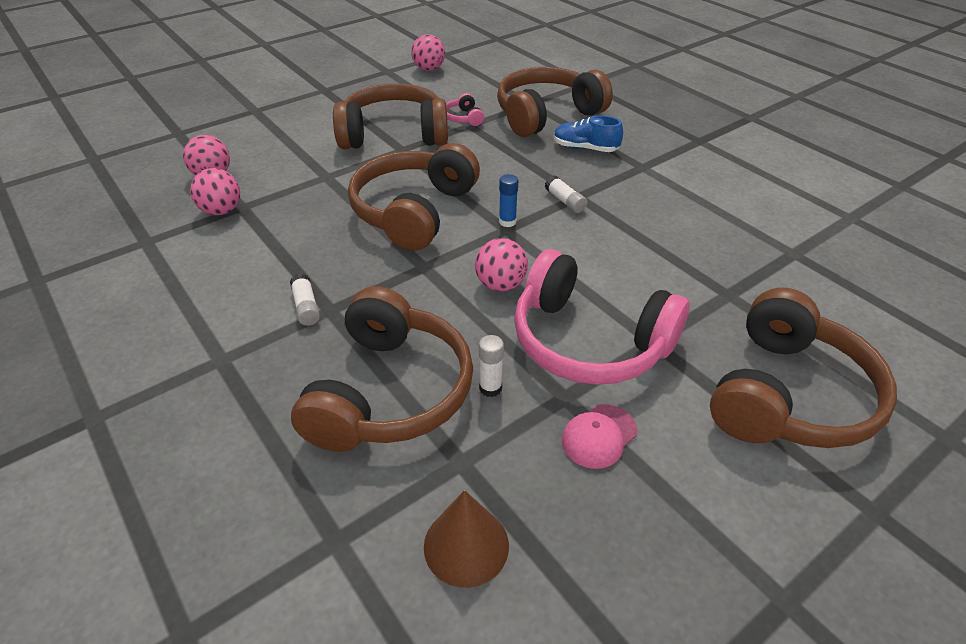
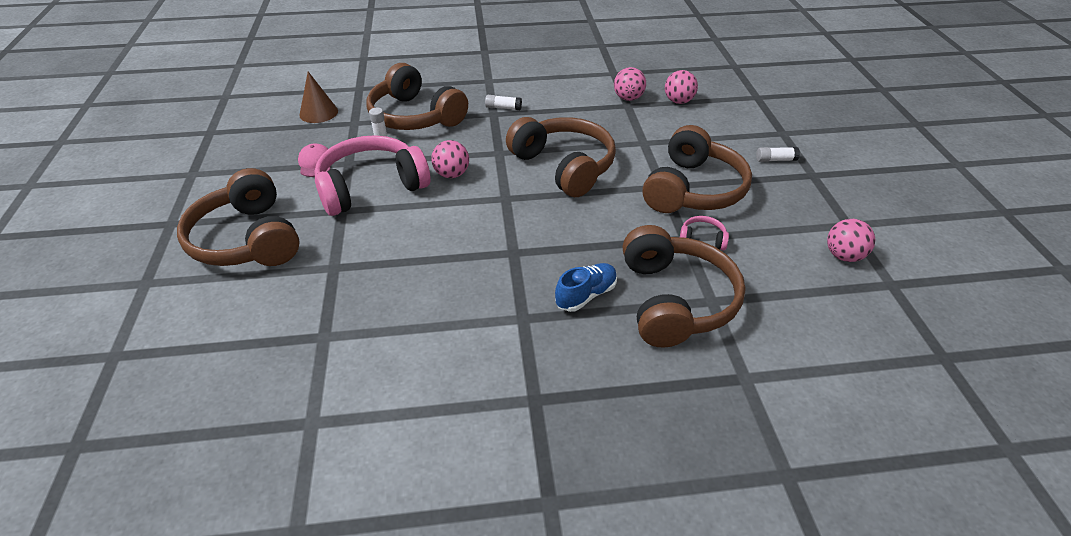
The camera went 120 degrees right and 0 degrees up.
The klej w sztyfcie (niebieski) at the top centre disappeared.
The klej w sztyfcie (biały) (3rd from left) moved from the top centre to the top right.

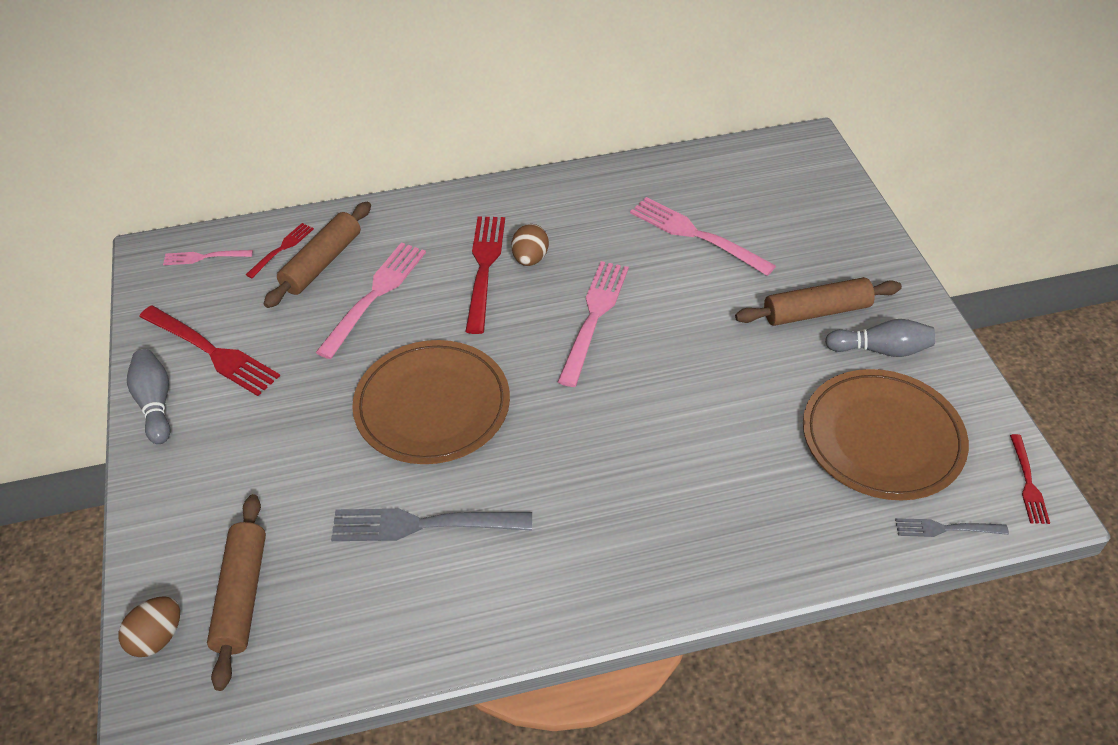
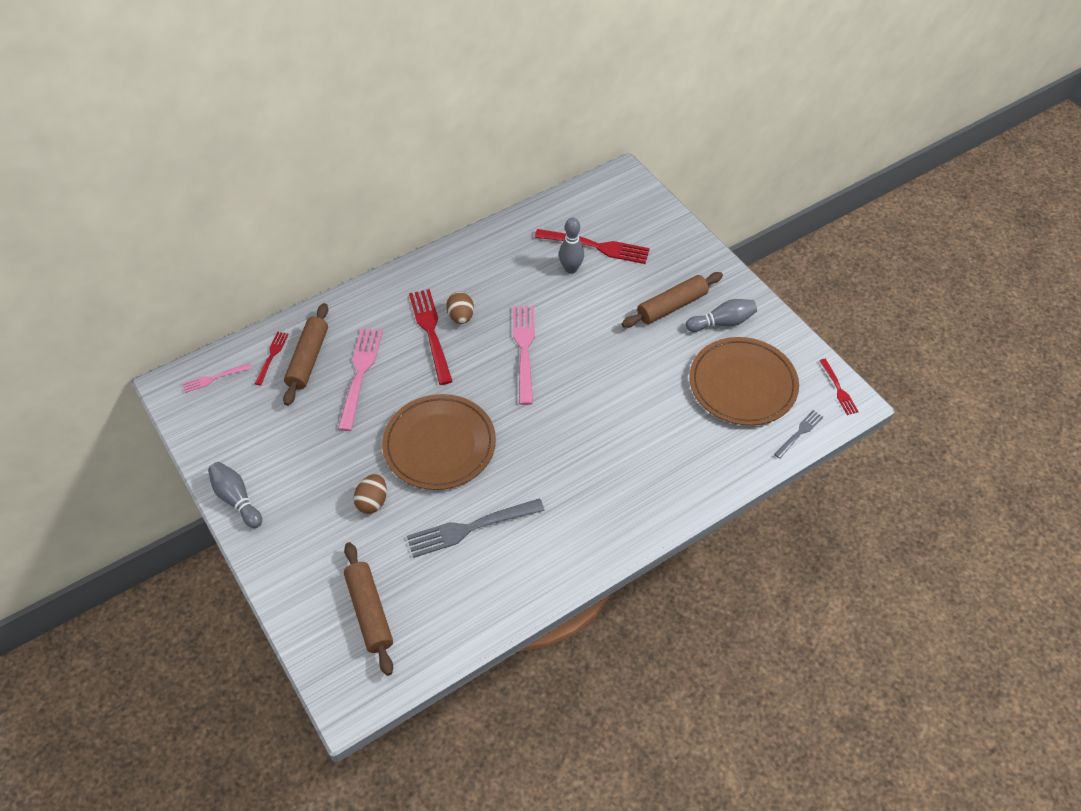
The camera went 20 degrees left and 5 degrees up.
The widelec (różowy) (4th from left) at the top centre was replaced by the kręgiel (szary) (2nd from left) at the top centre.
The widelec (czerwony) (1st from left in the first image) moved from the middle left to the top centre.
The widelec (szary) (2nd from left) at the bottom right turned 150 degrees clockwise.
The jajko (brązowy) (1st from left) moved from the bottom left to the centre.

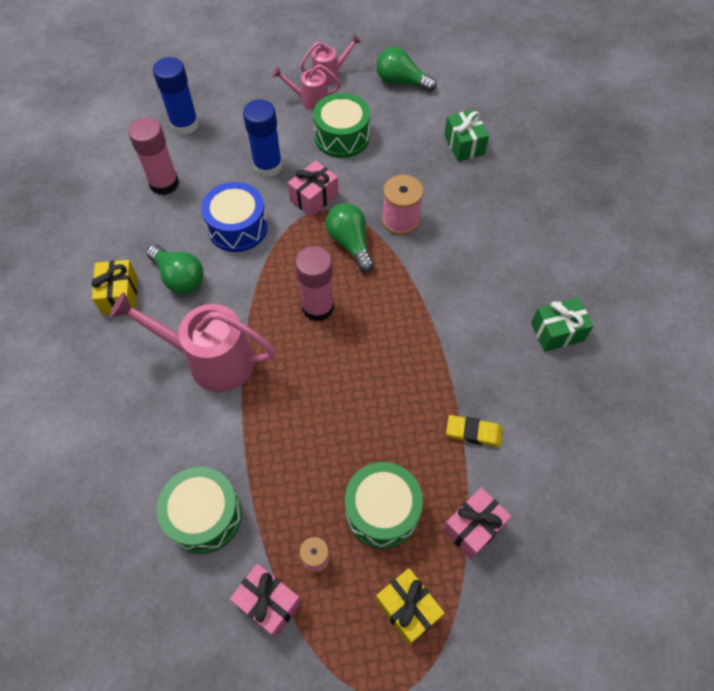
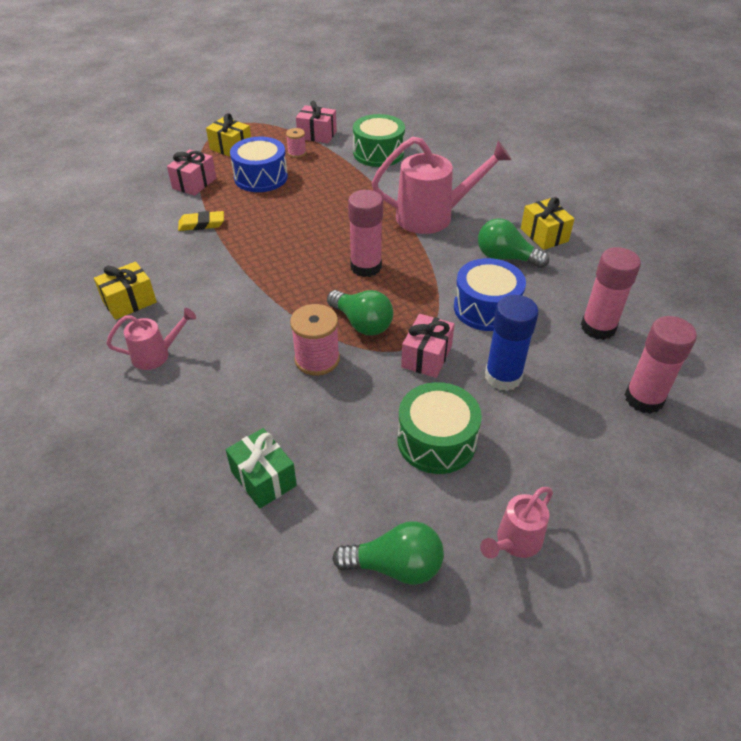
The camera went 160 degrees right and 15 degrees down.
The klej w sztyfcie (niebieski) (1st from left) at the top left became the klej w sztyfcie (różowy) (3rd from left) at the middle right.
The konewka (różowy) (2nd from left in the first image) moved from the top centre to the middle left.
The prezent (zielony) (2nd from left) at the middle right became the prezent (żółty) (1st from left) at the middle left.
The bęben (zielony) (3rd from left) at the bottom centre became the bęben (niebieski) (1st from left) at the top centre.

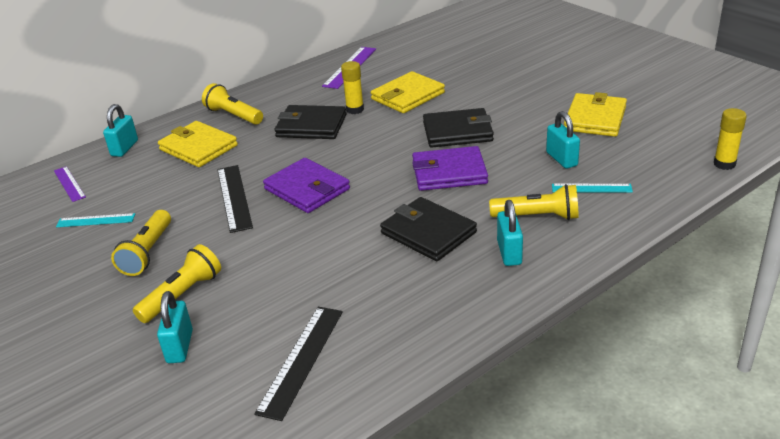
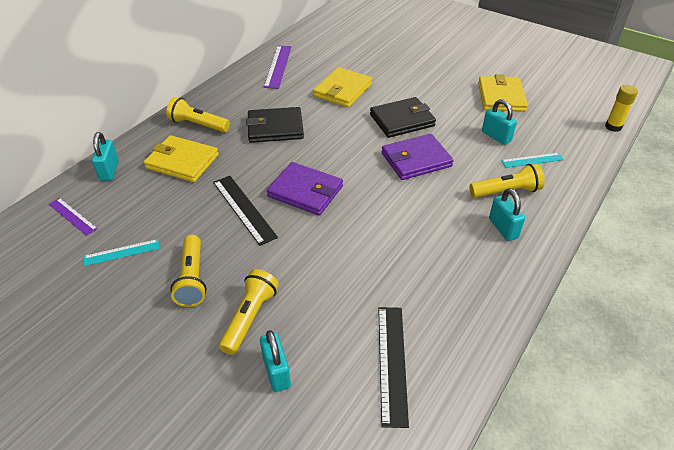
The camera went 20 degrees left and 10 degrees up.
The klej w sztyfcie (żółty) (1st from left) at the top centre disappeared.
The portfel (czarny) (2nd from left) at the centre disappeared.

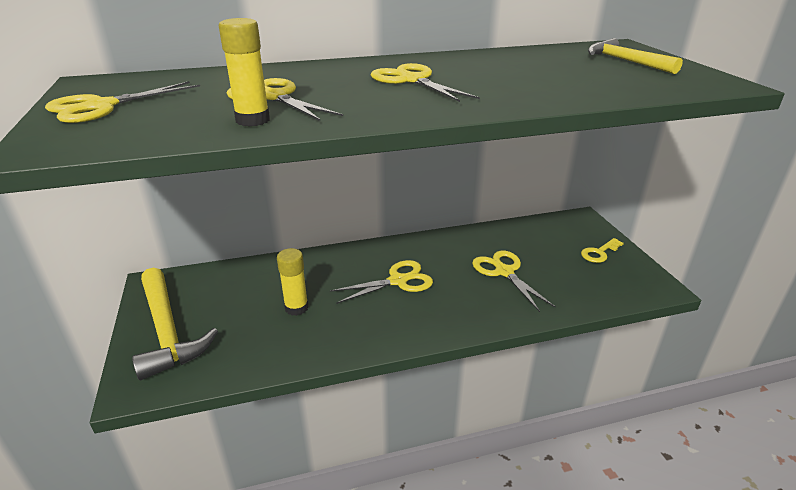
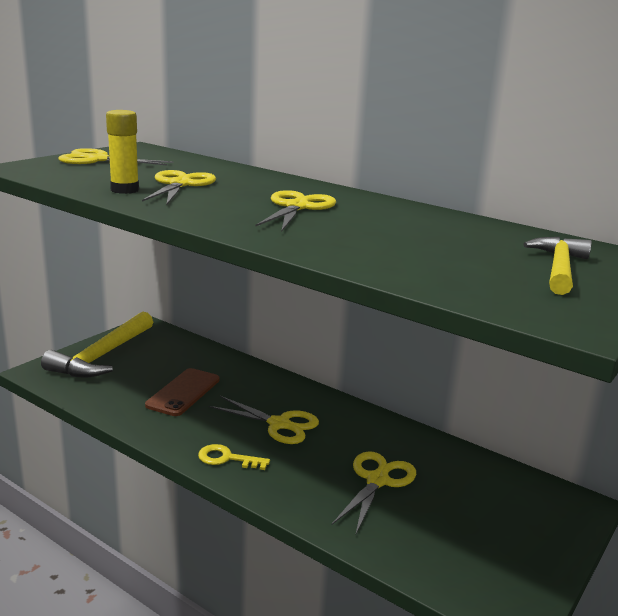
The camera went 50 degrees right and 10 degrees down.
The klucz (żółty) moved from the middle right to the bottom centre.
The klej w sztyfcie (żółty) (2nd from left) at the centre was replaced by the telefon (brązowy) at the middle left.

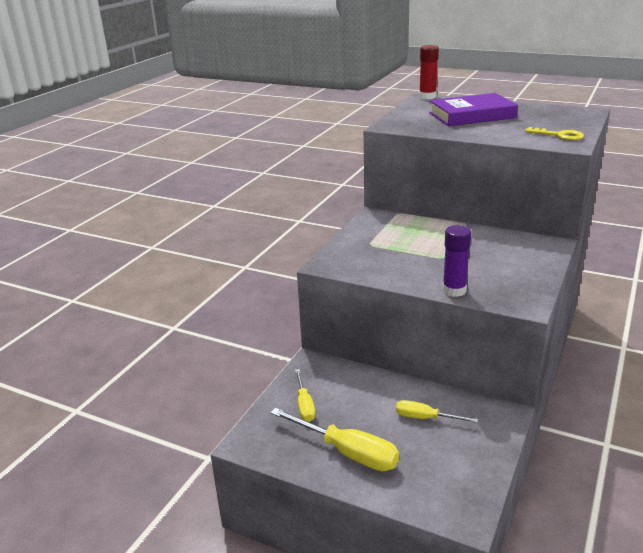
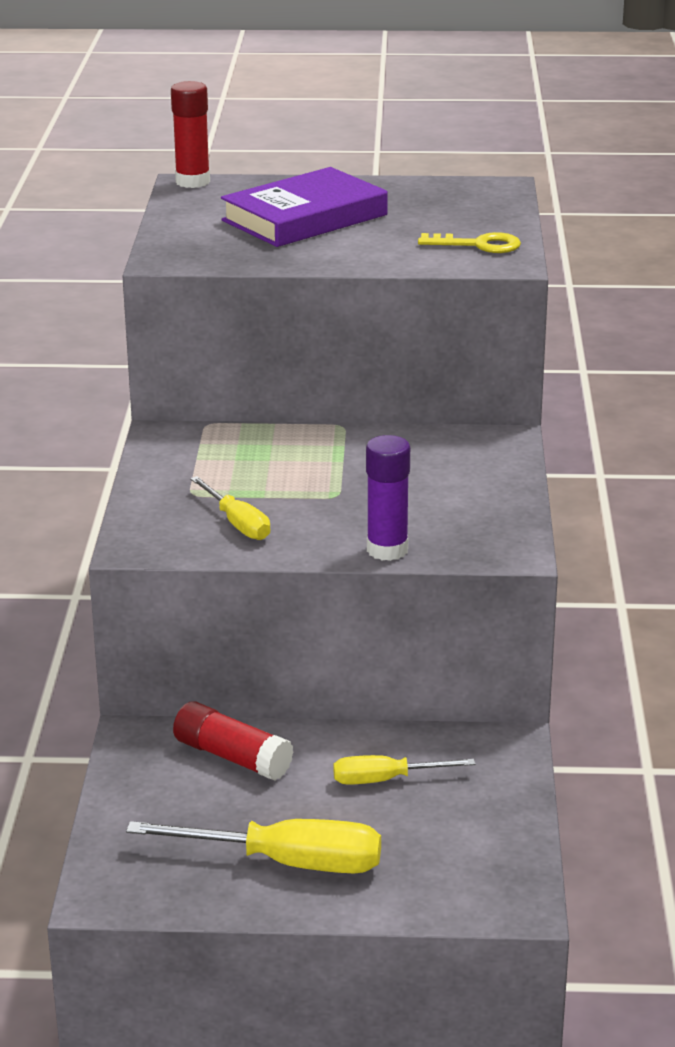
The camera went 25 degrees left and 0 degrees up.
The śrubokręt (żółty) (1st from left) moved from the bottom centre to the centre.
The klej w sztyfcie (czerwony) (2nd from left) at the bottom centre appeared.

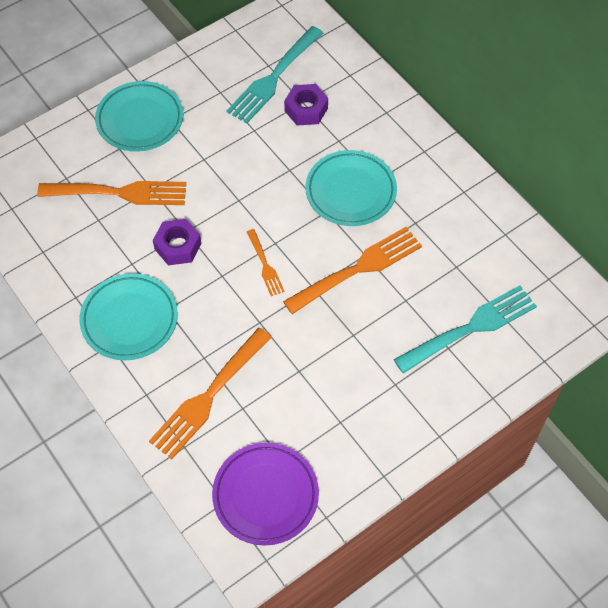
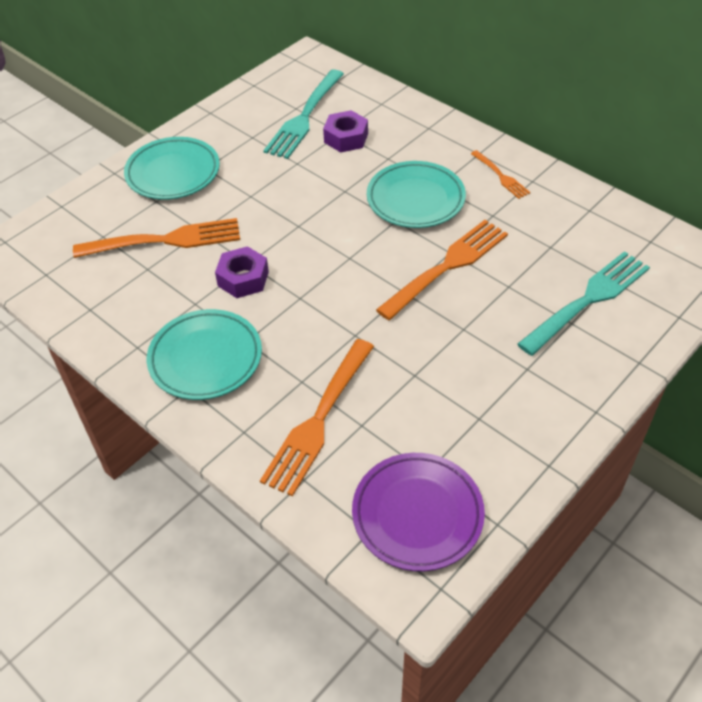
The camera went 10 degrees left and 10 degrees down.
The widelec (pomarańczowy) (3rd from left in the first image) moved from the centre to the top right.

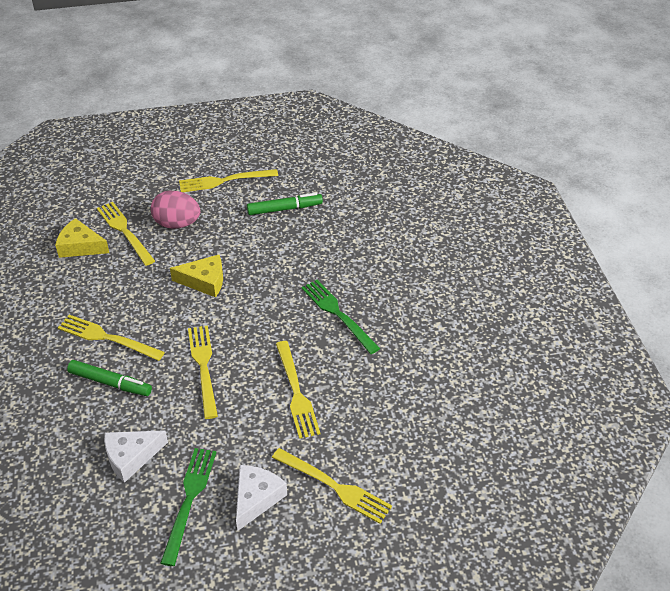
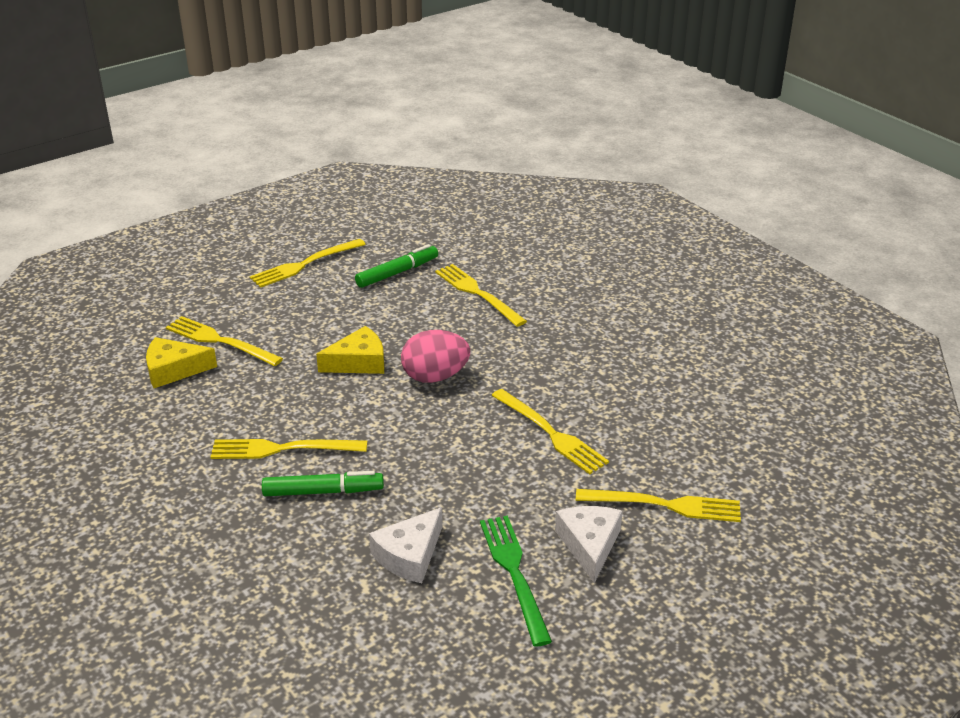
The camera went 25 degrees left and 10 degrees down.
The jajko (różowy) moved from the middle left to the centre.
The widelec (zielony) (2nd from left) at the centre disappeared.
The widelec (żółty) (3rd from left in the first image) moved from the middle left to the centre.

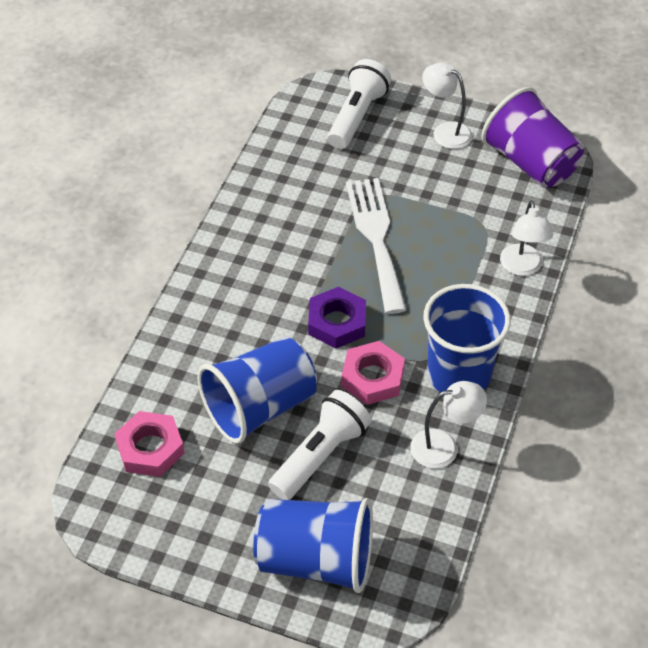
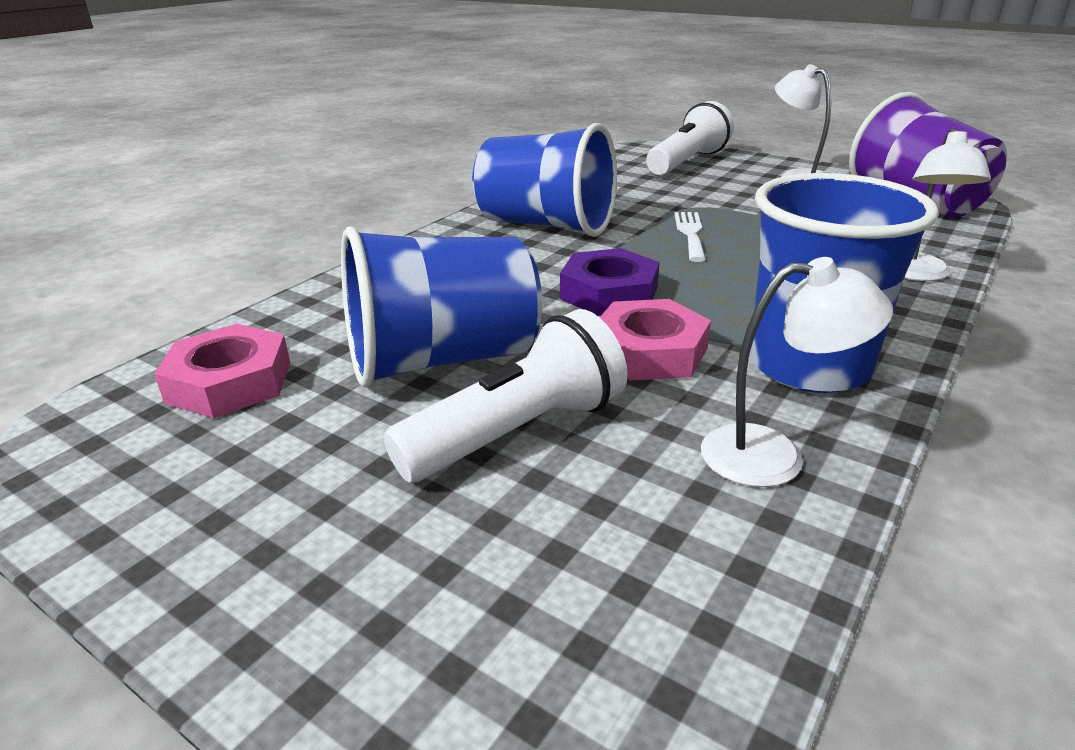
The camera went 15 degrees right and 20 degrees down.
The widelec (biały) at the centre changed to 0.51 times the size.
The szklanka (niebieski) (2nd from left) moved from the bottom centre to the top centre.

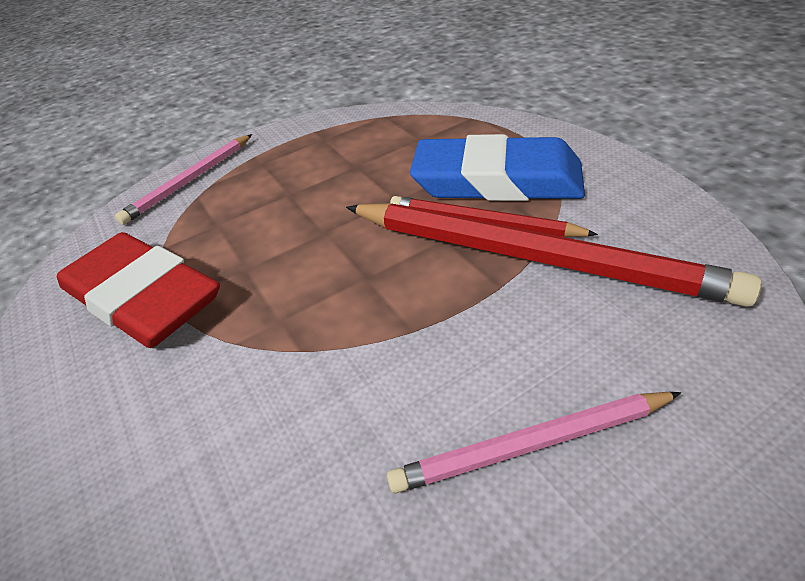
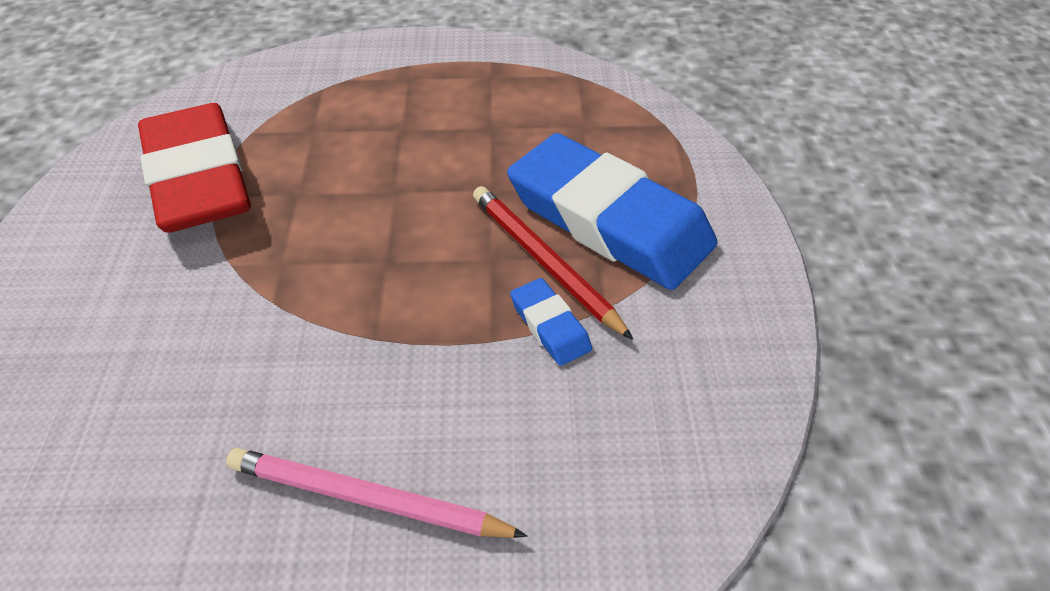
The camera went 25 degrees right and 5 degrees up.
The ołówek (różowy) (1st from left) at the top left disappeared.
The ołówek (czerwony) (2nd from left) at the middle right was replaced by the gumka do mazania (niebieski) (1st from left) at the centre.

